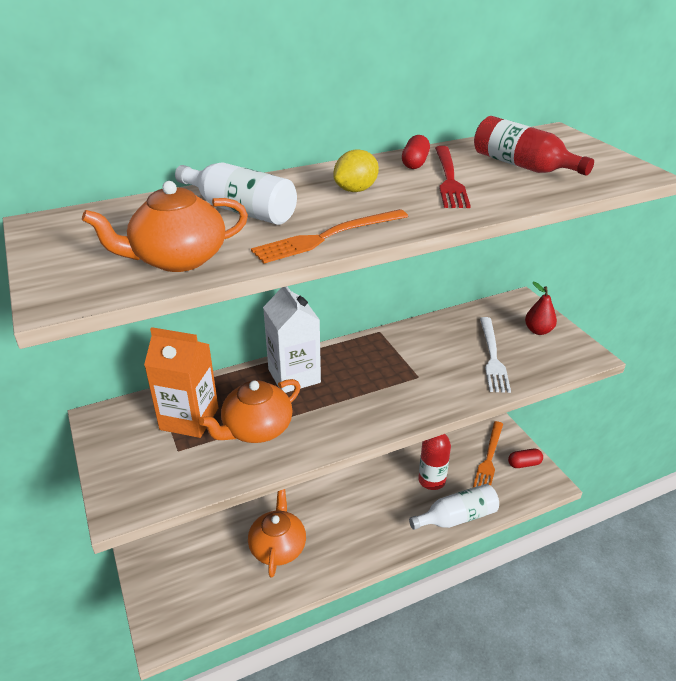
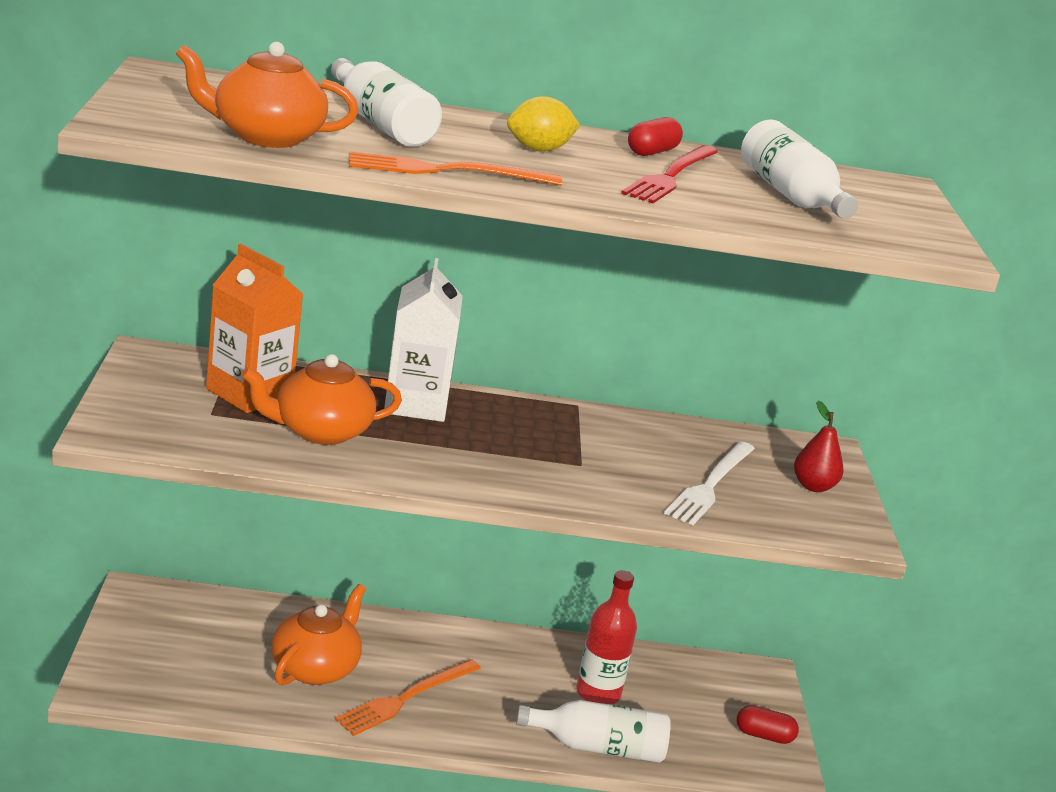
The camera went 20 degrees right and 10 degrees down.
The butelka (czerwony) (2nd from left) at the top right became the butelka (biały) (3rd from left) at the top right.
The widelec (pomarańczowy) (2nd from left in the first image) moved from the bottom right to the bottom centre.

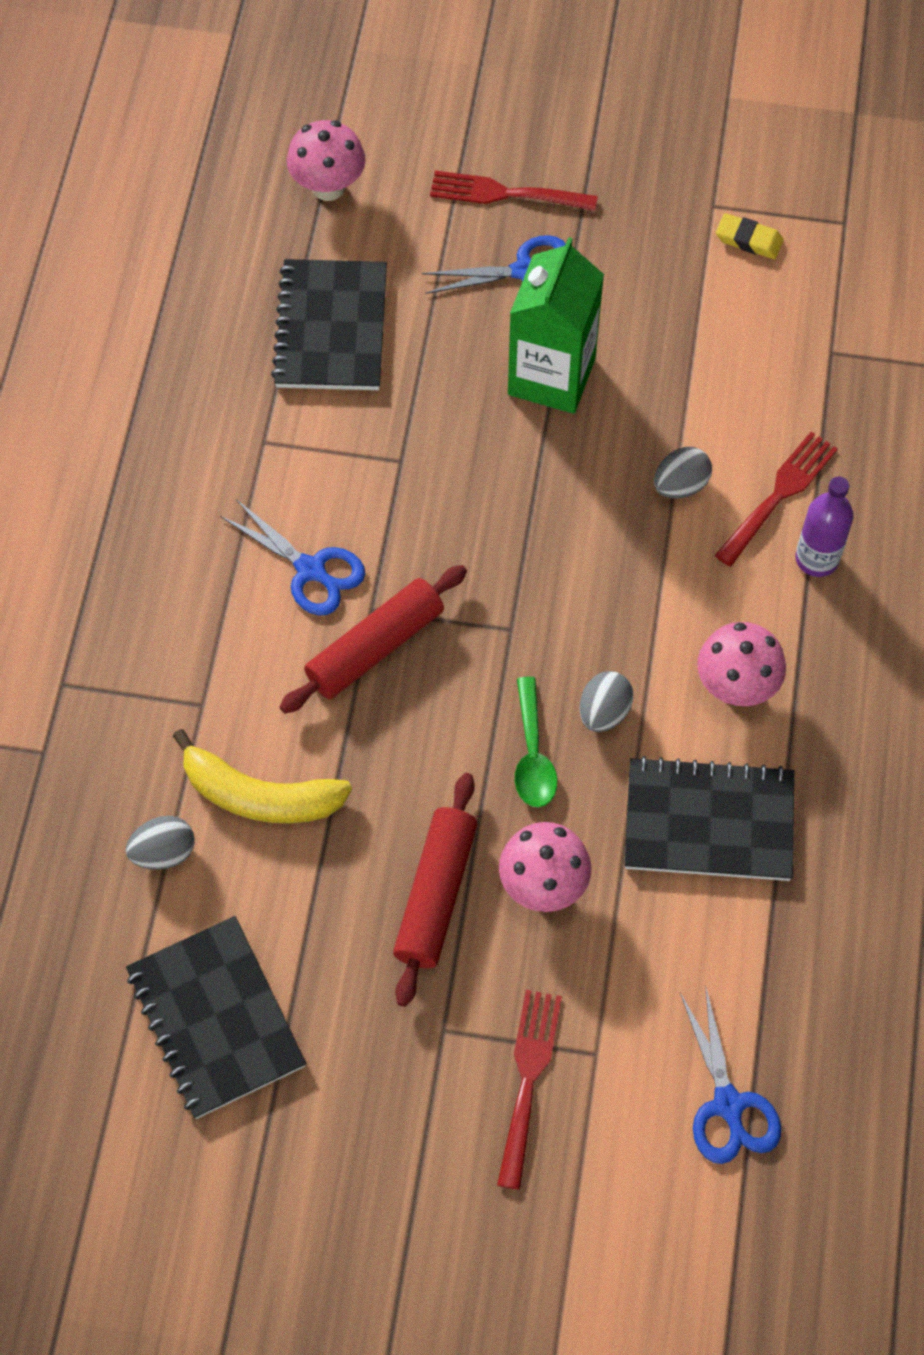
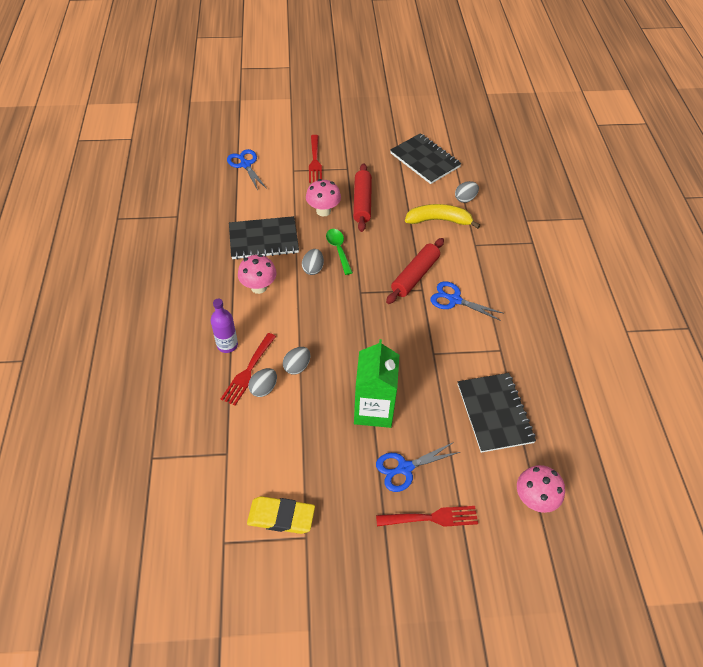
The camera went 165 degrees right and 10 degrees down.
The gumka do mazania (żółty) at the top right changed to 1.65 times the size.
The jajko (szary) (1st from left) at the centre appeared.

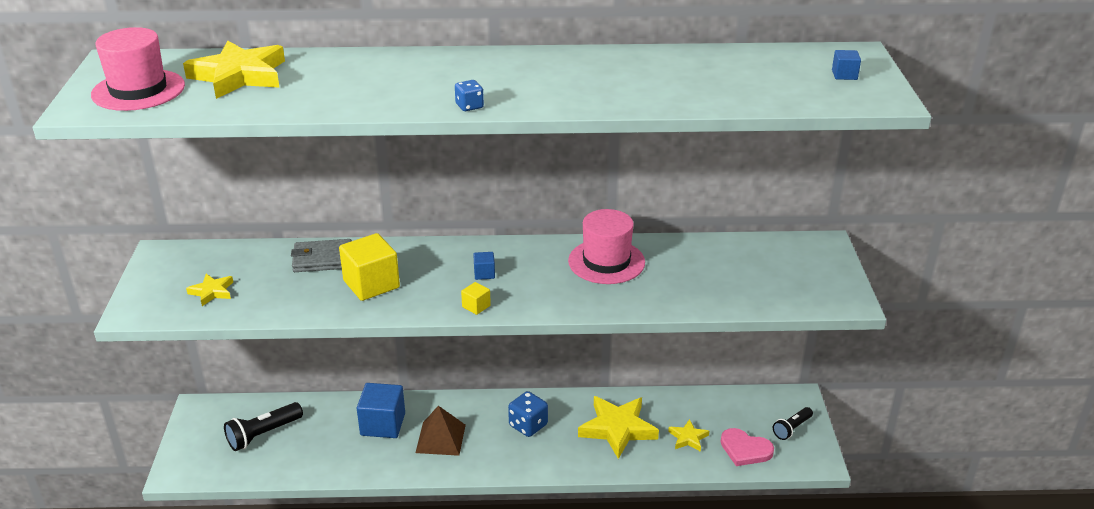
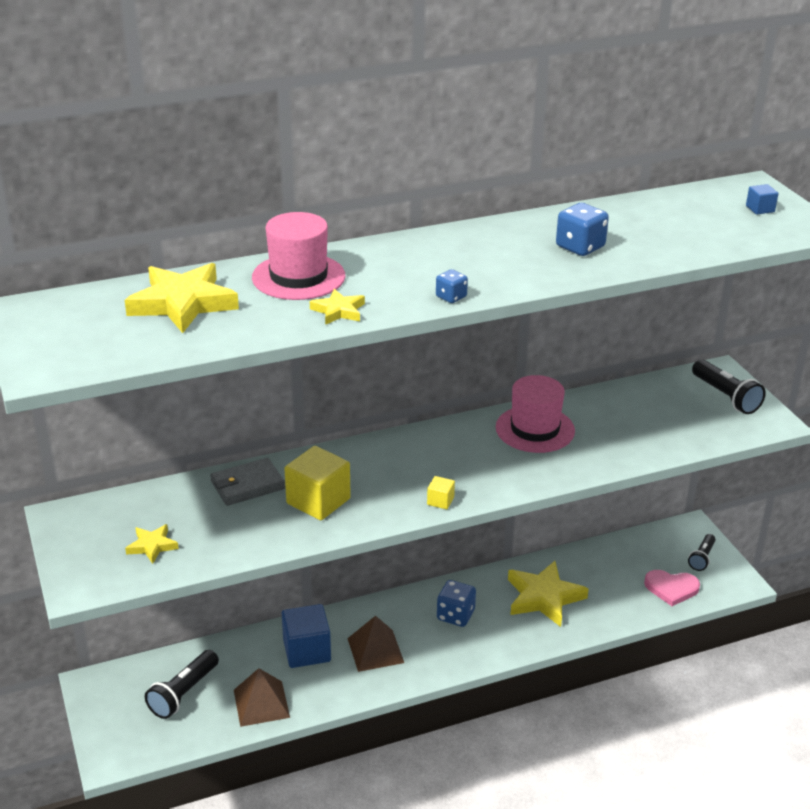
The camera went 20 degrees left and 0 degrees up.
The kapelusz (różowy) (1st from left) moved from the top left to the top centre.
The sześcian (niebieski) (2nd from left) at the centre disappeared.
The gwiazda (żółty) (4th from left in the first image) moved from the bottom centre to the centre.
The kostka do gry (niebieski) (3rd from left) at the top right appeared.
The latarka (czarny) (3rd from left) at the middle right appeared.
The piramida (brązowy) (1st from left) at the bottom left appeared.

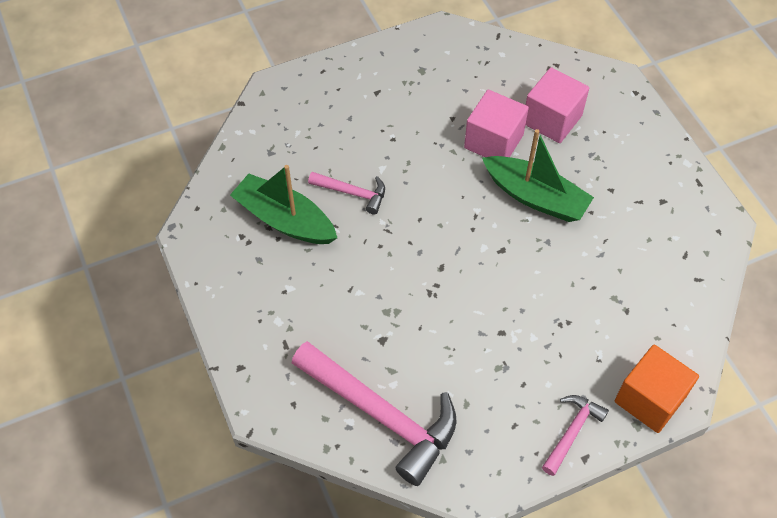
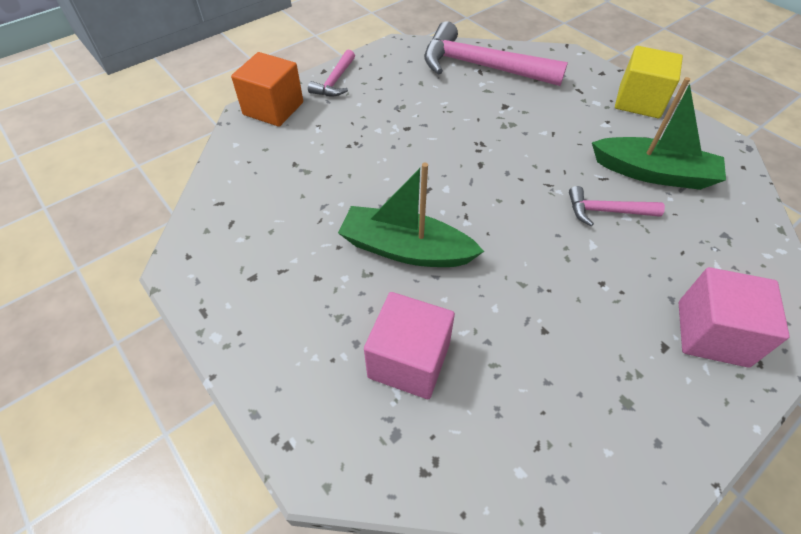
The camera went 165 degrees right and 5 degrees down.
The sześcian (różowy) (1st from left in the first image) moved from the top centre to the middle right.
The sześcian (żółty) at the top right appeared.

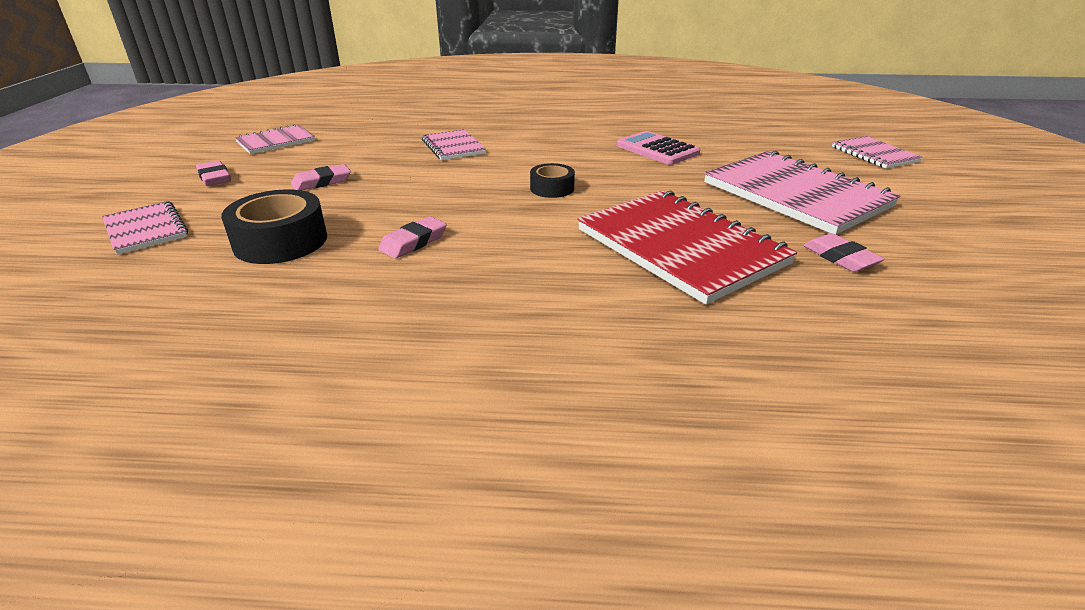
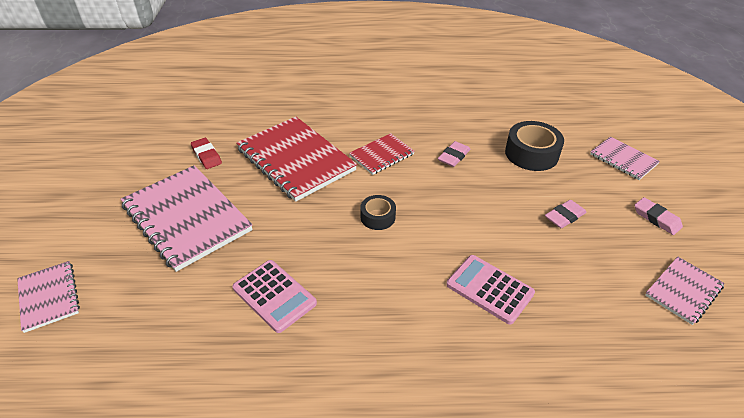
The camera went 175 degrees right and 10 degrees up.
The zeszyt (różowy) (3rd from left) at the top centre was replaced by the kalkulator (różowy) (2nd from left) at the bottom centre.
The gumka do mazania (różowy) (4th from left) at the middle right became the gumka do mazania (czerwony) at the middle left.
The zeszyt (czerwony) (2nd from left) at the centre appeared.

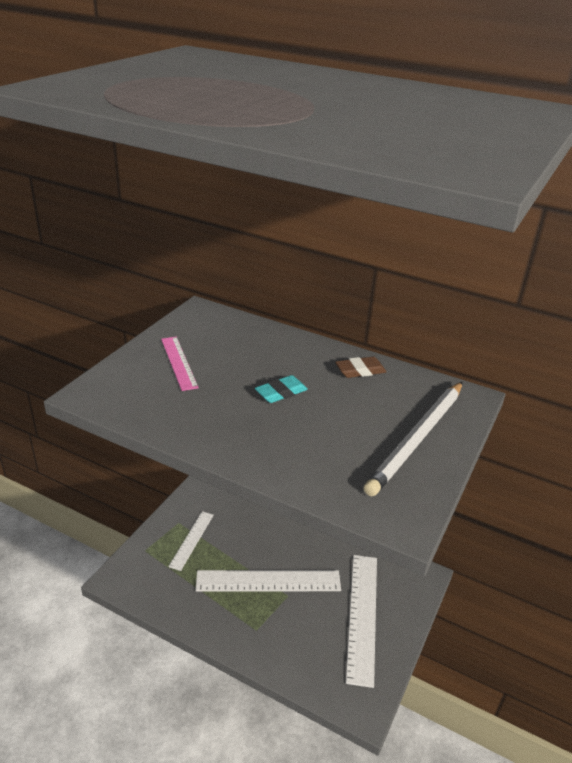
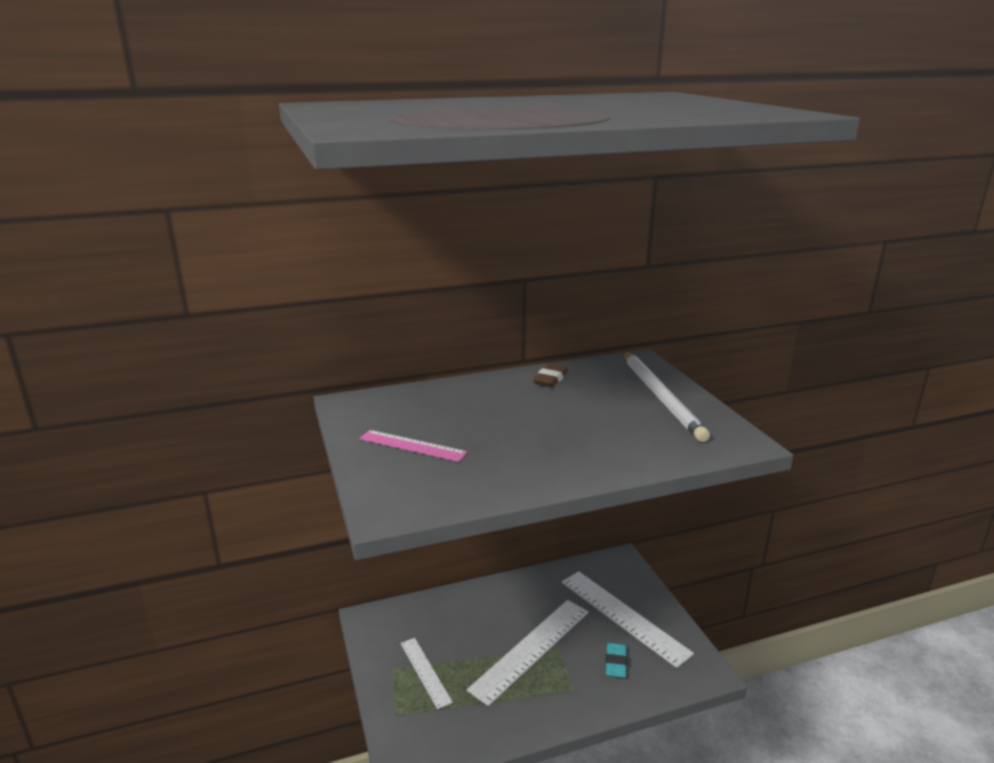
The camera went 45 degrees left and 10 degrees down.
The gumka do mazania (turkusowy) moved from the centre to the bottom centre.

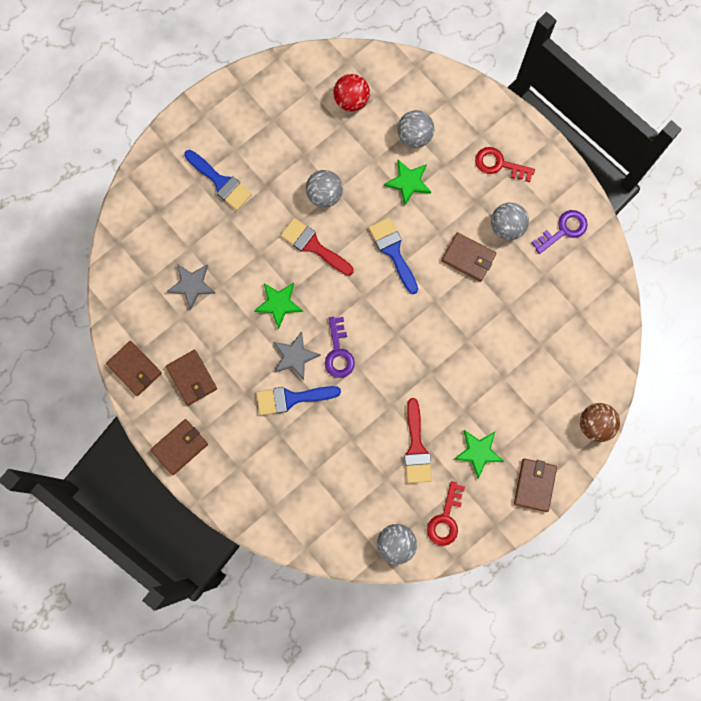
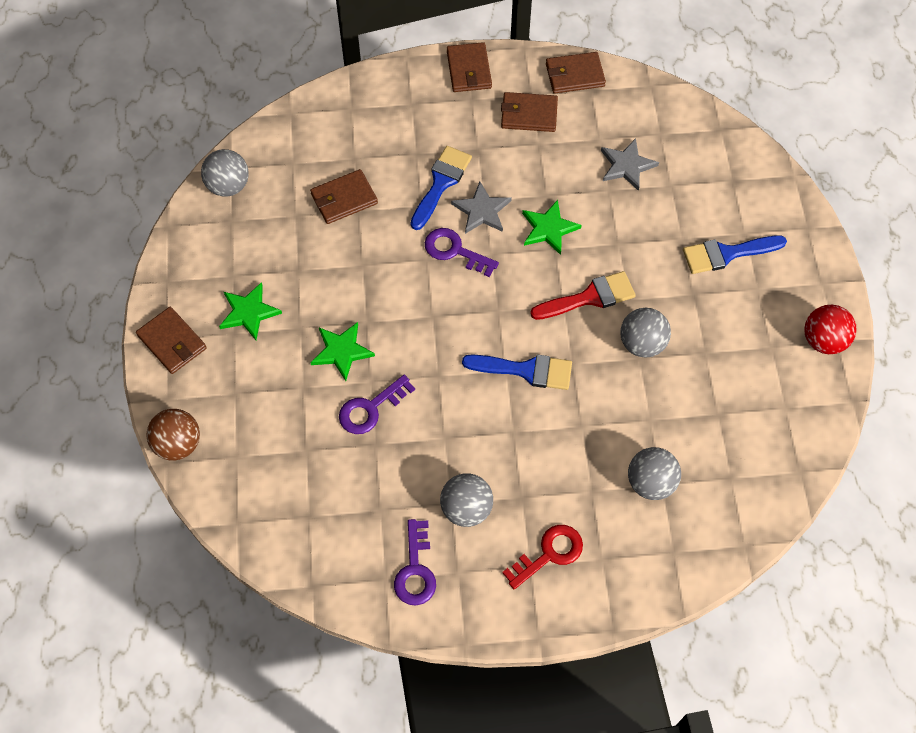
The camera went 125 degrees right and 15 degrees down.
The piłka (czerwony) moved from the top centre to the middle right.
The gwiazda (zielony) (2nd from left) moved from the top centre to the centre.
The portfel (brązowy) (4th from left in the first image) moved from the middle right to the top centre.
The pędzel (czerwony) (2nd from left) at the centre disappeared.
The klucz (czerwony) (1st from left) at the bottom centre disappeared.
The klucz (fioletowy) (1st from left) at the centre appeared.

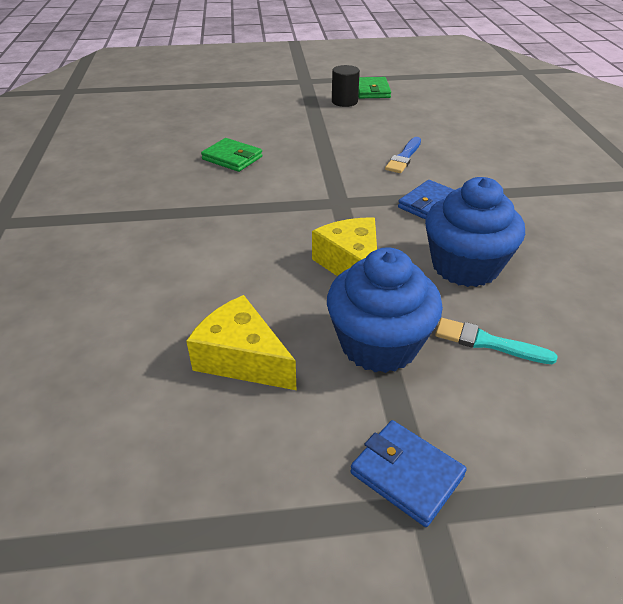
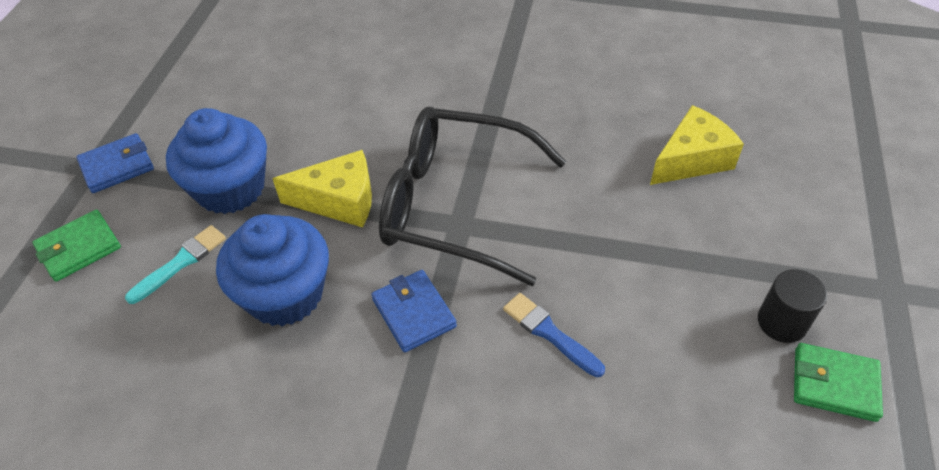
The camera went 110 degrees right and 10 degrees up.
The portfel (zielony) (1st from left) moved from the top centre to the middle left.
The ser (żółty) (1st from left in the first image) moved from the centre to the top right.
The okulary (czarny) at the centre appeared.

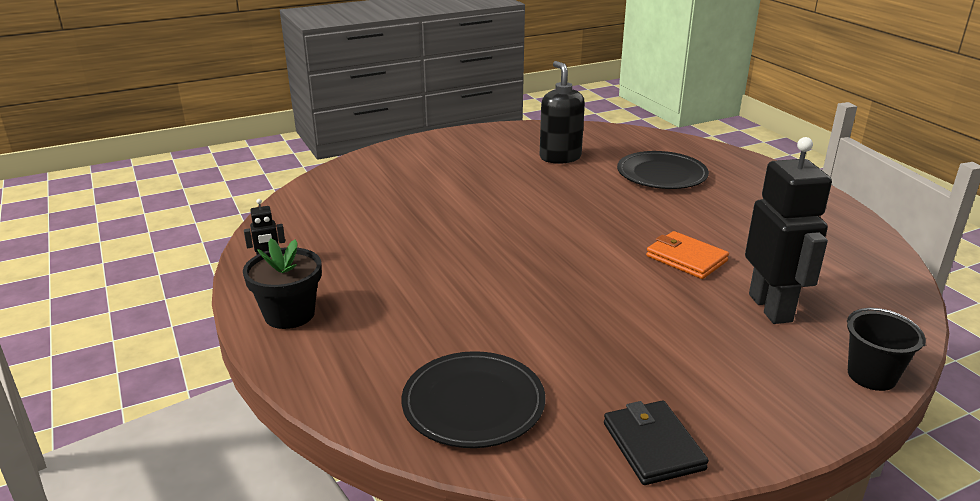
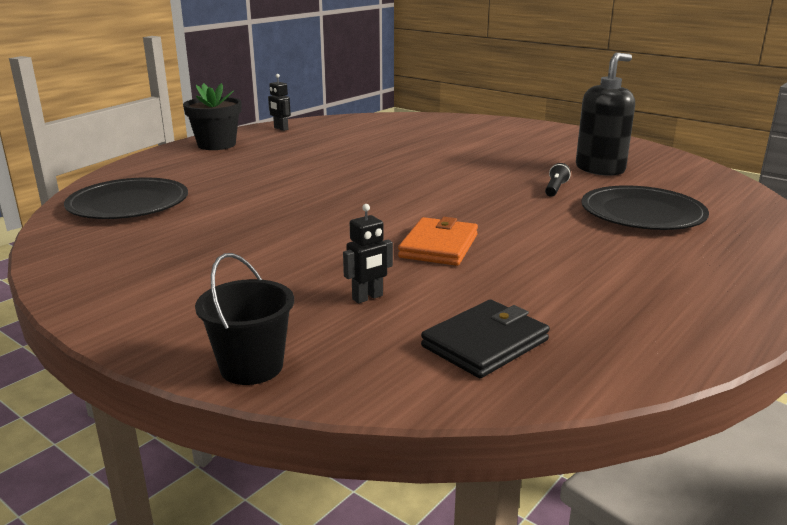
The camera went 65 degrees right and 5 degrees down.
The robot (czarny) (2nd from left) at the middle right changed to 0.42 times the size.
The portfel (czarny) moved from the bottom right to the centre.
The latarka (czarny) at the middle right appeared.

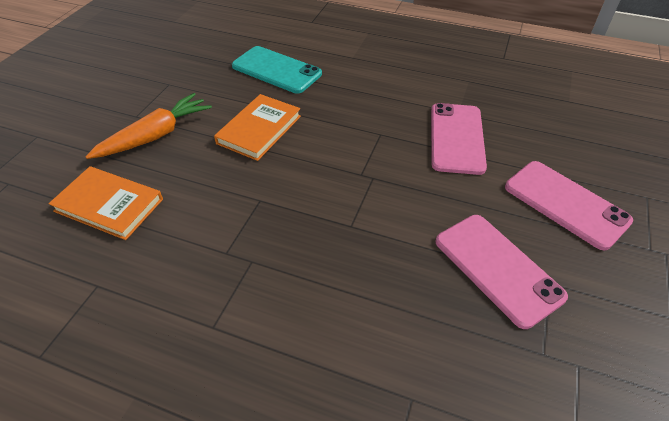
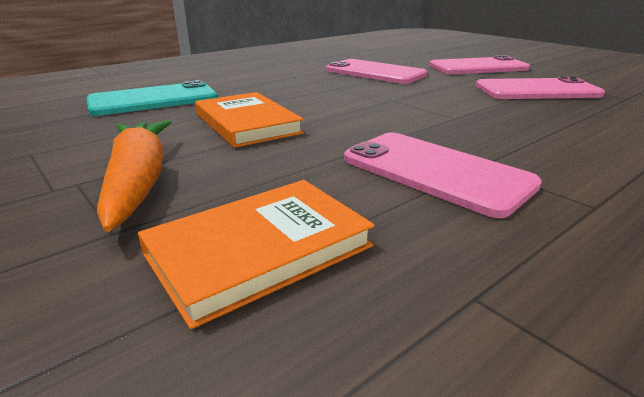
The camera went 60 degrees left and 20 degrees down.
The telefon (różowy) (2nd from left) at the middle right appeared.

